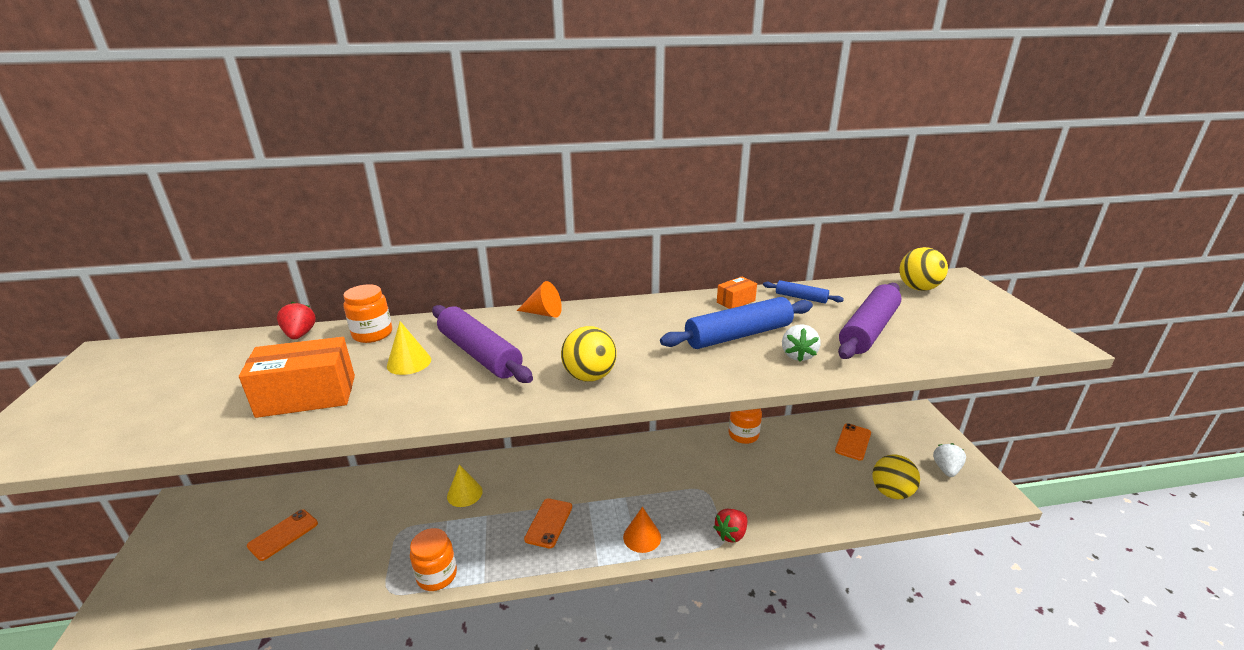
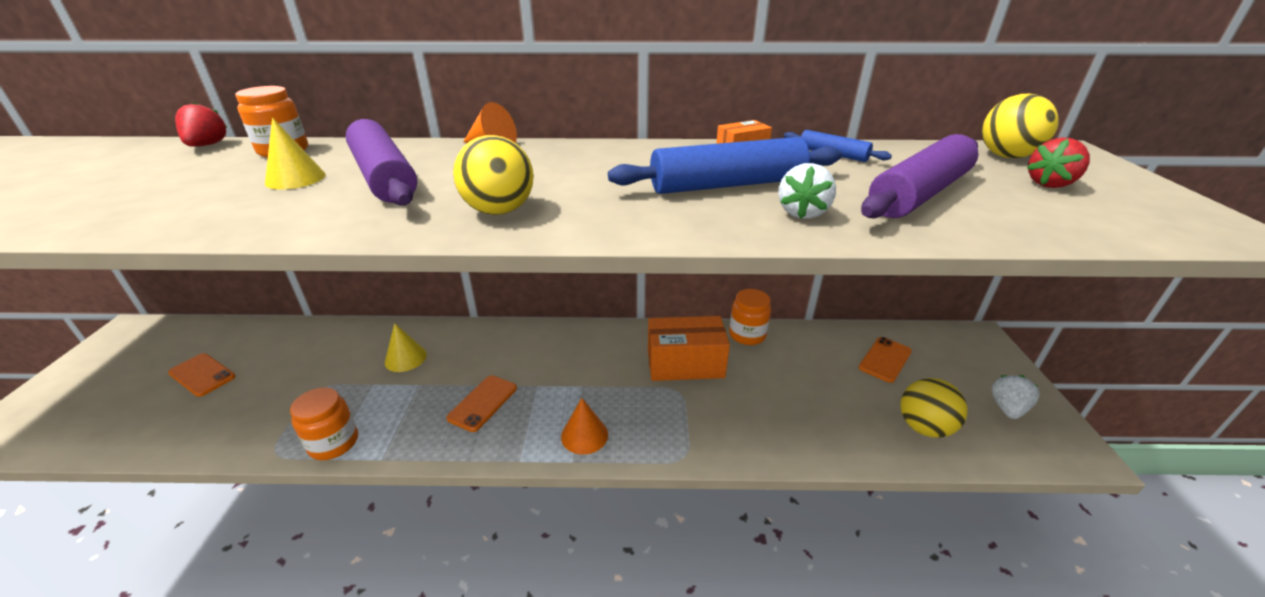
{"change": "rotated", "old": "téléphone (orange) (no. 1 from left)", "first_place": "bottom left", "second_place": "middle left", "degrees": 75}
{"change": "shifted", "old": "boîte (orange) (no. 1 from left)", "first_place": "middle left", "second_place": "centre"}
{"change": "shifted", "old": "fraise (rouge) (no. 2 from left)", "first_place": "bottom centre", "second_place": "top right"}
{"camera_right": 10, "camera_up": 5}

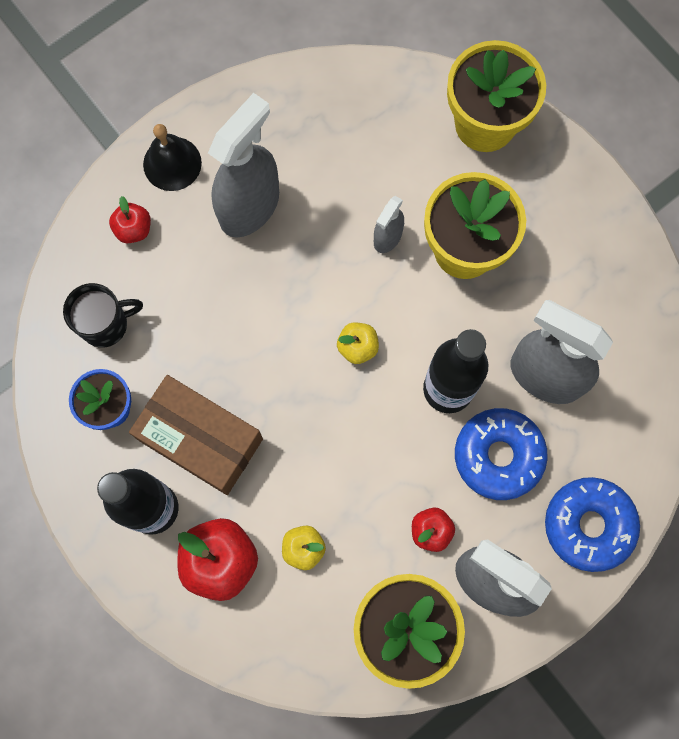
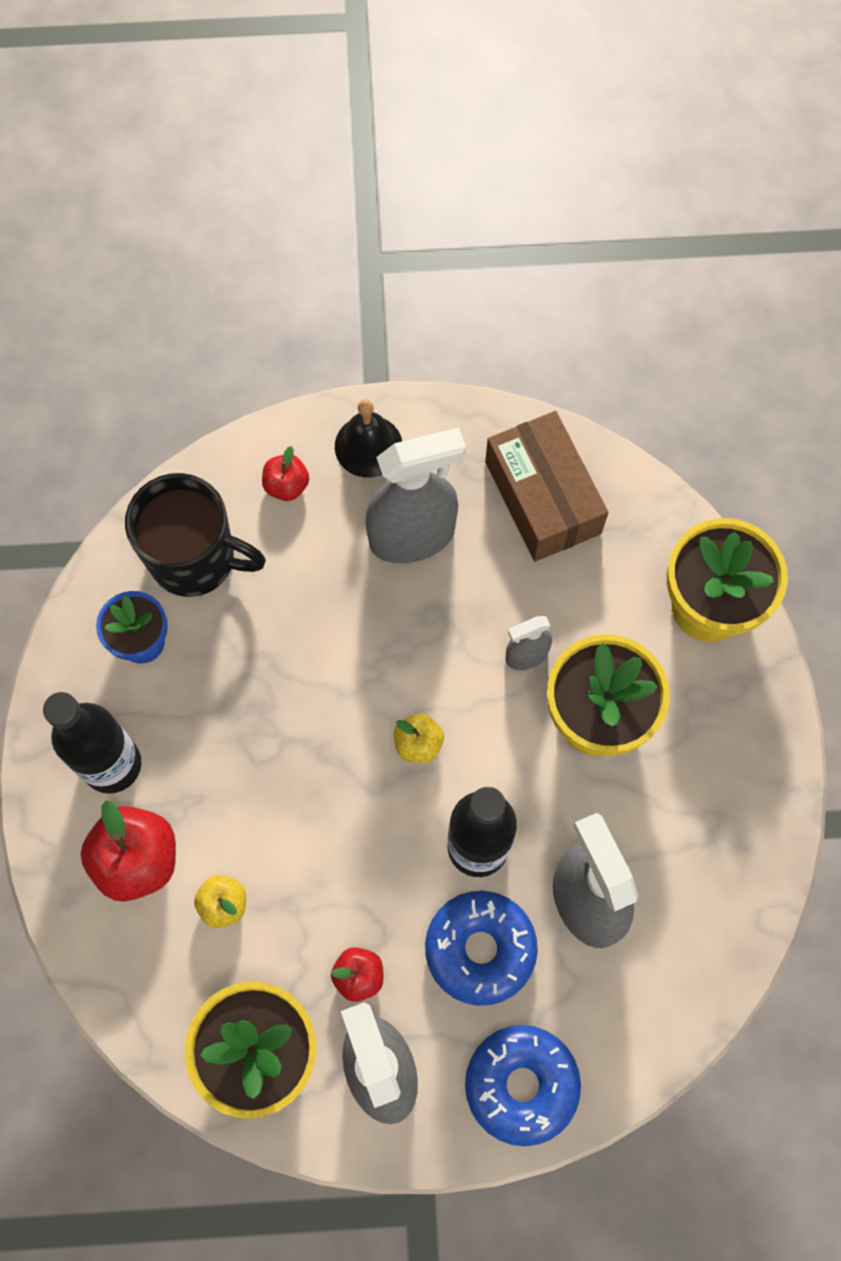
{"change": "scaled", "old": "tasse (noir)", "first_place": "middle left", "second_place": "middle left", "factor": 1.56}
{"change": "shifted", "old": "boîte (marron)", "first_place": "middle left", "second_place": "centre"}
{"camera_right": 35, "camera_up": -5}

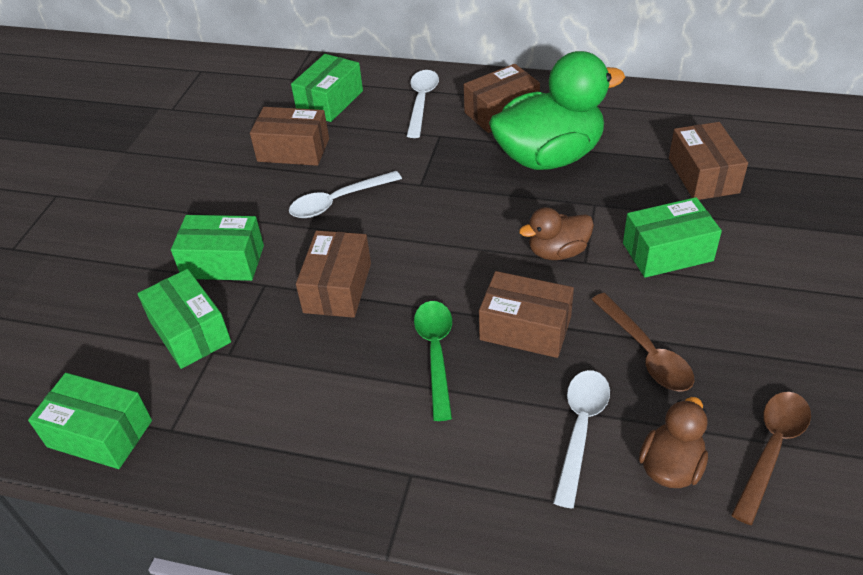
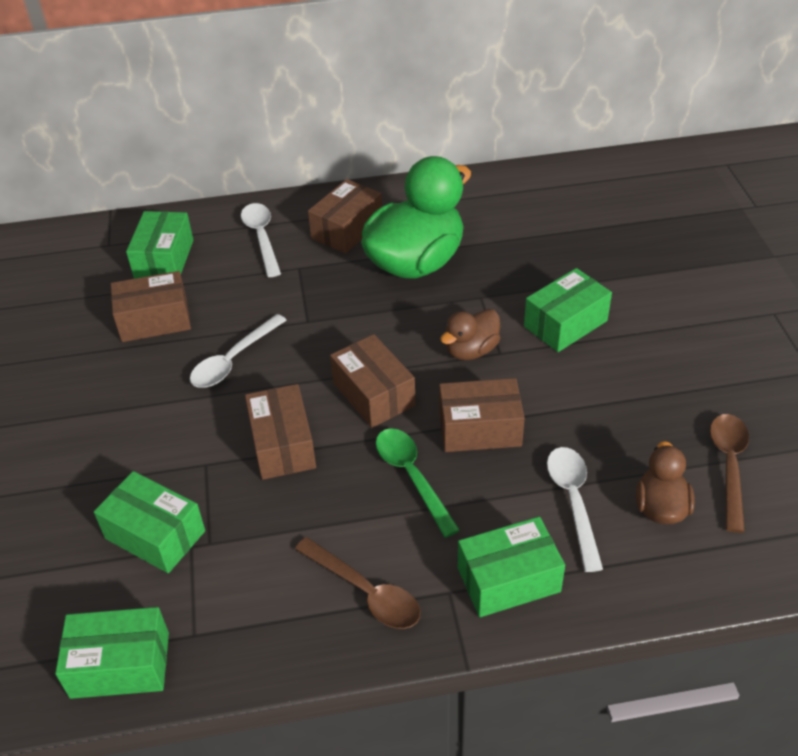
{"change": "shifted", "old": "cuillère (marron) (no. 1 from left)", "first_place": "middle right", "second_place": "bottom centre"}
{"change": "shifted", "old": "boîte (marron) (no. 5 from left in the first image)", "new": "boîte (marron) (no. 4 from left)", "first_place": "top right", "second_place": "centre"}
{"change": "shifted", "old": "boîte (vert) (no. 3 from left in the first image)", "new": "boîte (vert) (no. 4 from left)", "first_place": "middle left", "second_place": "bottom centre"}
{"camera_right": -25, "camera_up": 0}

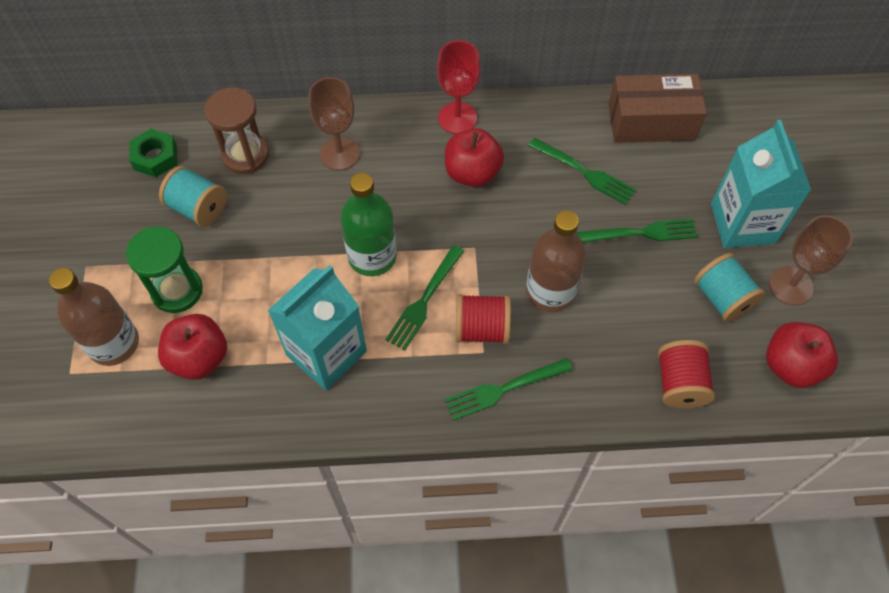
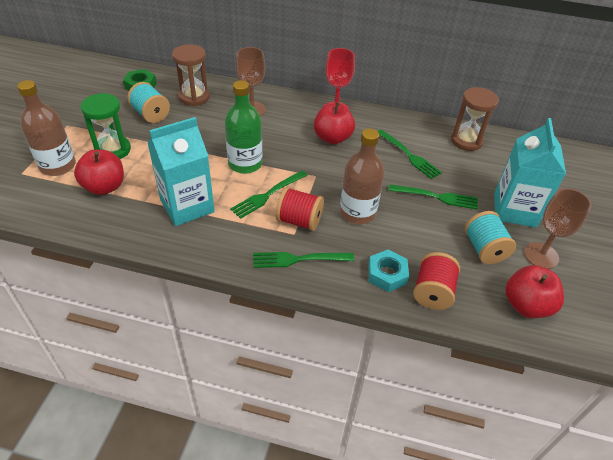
{"change": "new", "new": "écrou (turquoise)", "second_place": "centre"}
{"change": "swapped", "old": "boîte (marron)", "new": "sablier (marron) (no. 2 from left)", "first_place": "top right", "second_place": "top right"}
{"camera_right": 15, "camera_up": -15}

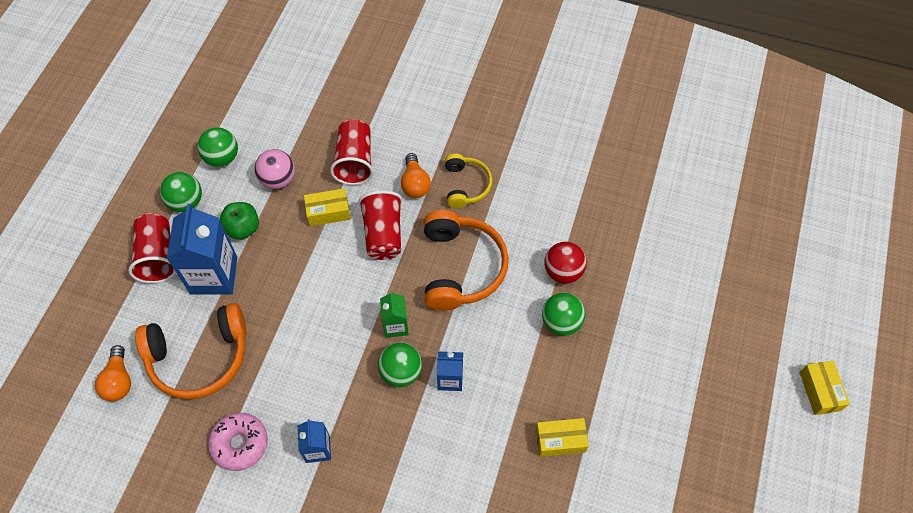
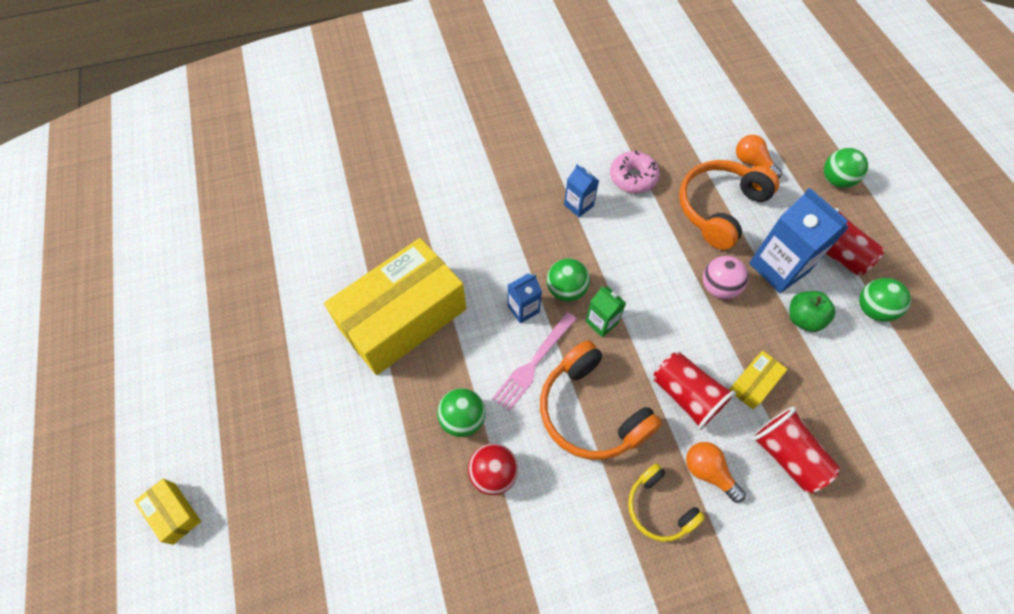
{"change": "scaled", "old": "boîte (jaune) (no. 2 from left)", "first_place": "bottom centre", "second_place": "centre", "factor": 2.48}
{"change": "new", "new": "fourchette (rose)", "second_place": "centre"}
{"change": "shifted", "old": "balle (rose)", "first_place": "top left", "second_place": "middle right"}
{"change": "shifted", "old": "balle (vert) (no. 2 from left in the first image)", "new": "balle (vert) (no. 3 from left)", "first_place": "top left", "second_place": "top right"}
{"camera_right": 145, "camera_up": 0}

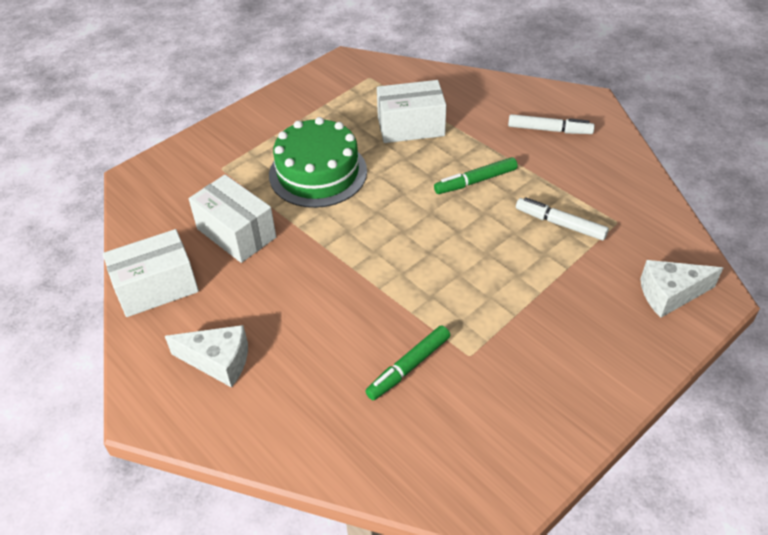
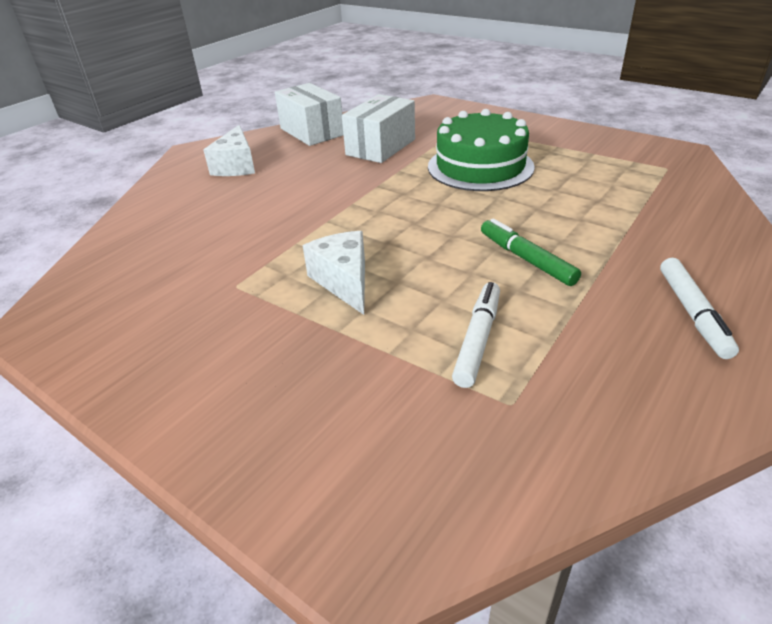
{"change": "shifted", "old": "fromage (blanc) (no. 2 from left)", "first_place": "middle right", "second_place": "centre"}
{"change": "gone", "old": "feutre (vert) (no. 1 from left)", "first_place": "bottom centre"}
{"change": "gone", "old": "boîte (blanc) (no. 3 from left)", "first_place": "top centre"}
{"camera_right": 80, "camera_up": -10}

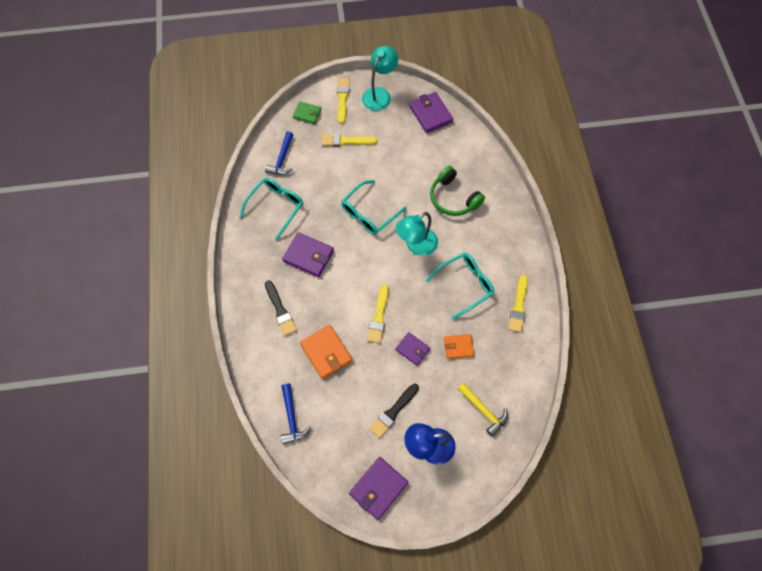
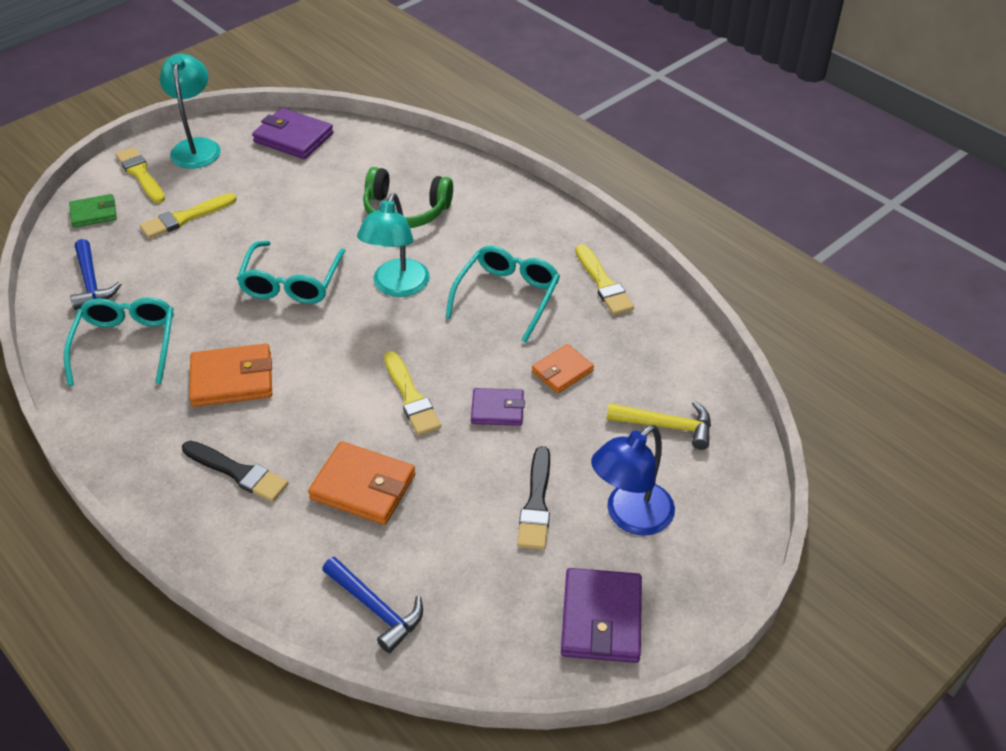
{"change": "repainted", "old": "portefeuille (violet) (no. 1 from left)", "new": "portefeuille (orange) (no. 1 from left)", "first_place": "centre", "second_place": "middle left"}
{"camera_right": -35, "camera_up": -20}

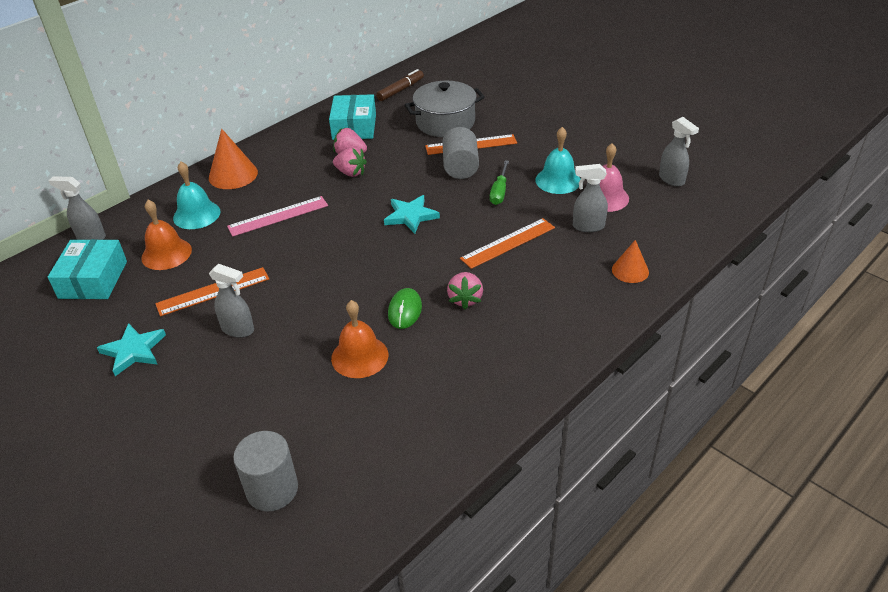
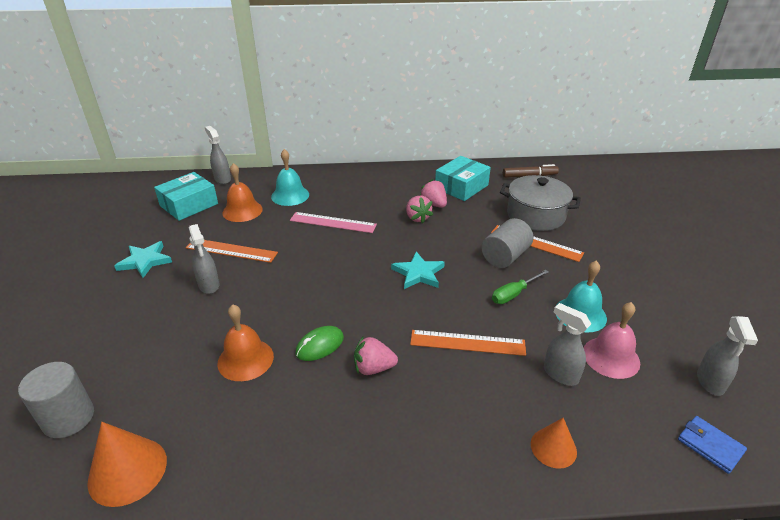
{"change": "shifted", "old": "cône (orange) (no. 1 from left)", "first_place": "top left", "second_place": "bottom left"}
{"change": "rotated", "old": "fraise (rose) (no. 3 from left in the first image)", "first_place": "centre", "second_place": "bottom centre", "degrees": 45}
{"change": "new", "new": "portefeuille (bleu)", "second_place": "bottom right"}
{"camera_right": 40, "camera_up": -5}

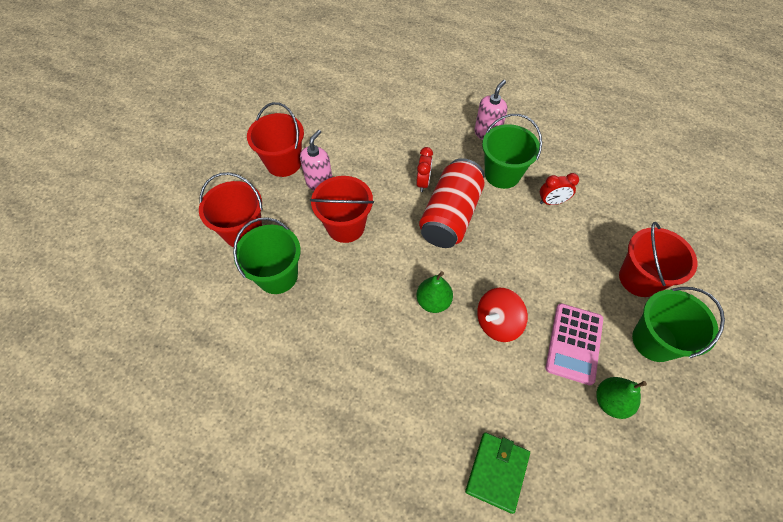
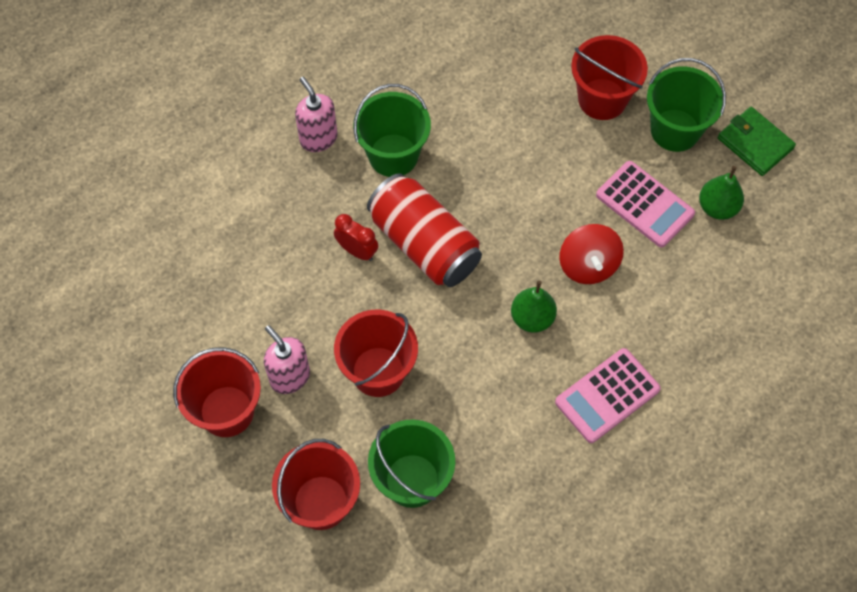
{"change": "new", "new": "calculatrice (rose) (no. 1 from left)", "second_place": "bottom right"}
{"change": "shifted", "old": "portefeuille (vert)", "first_place": "bottom centre", "second_place": "top right"}
{"change": "gone", "old": "réveil (rouge) (no. 2 from left)", "first_place": "middle right"}
{"camera_right": -65, "camera_up": 5}

